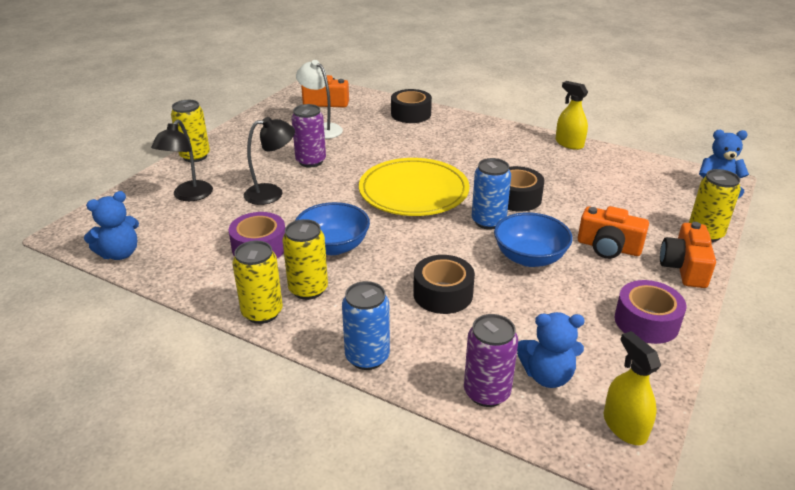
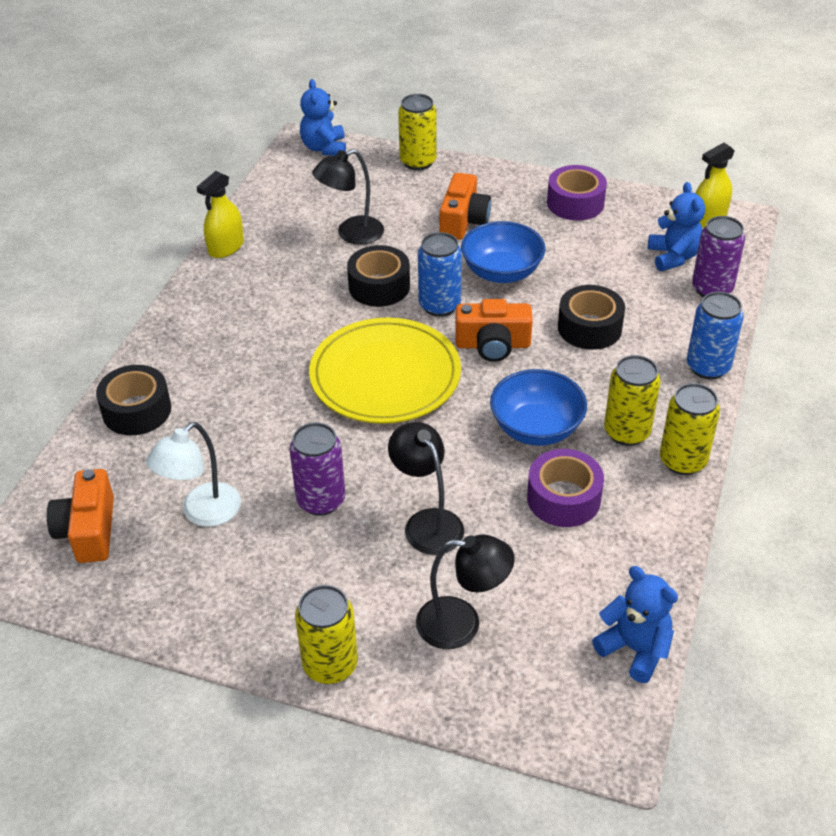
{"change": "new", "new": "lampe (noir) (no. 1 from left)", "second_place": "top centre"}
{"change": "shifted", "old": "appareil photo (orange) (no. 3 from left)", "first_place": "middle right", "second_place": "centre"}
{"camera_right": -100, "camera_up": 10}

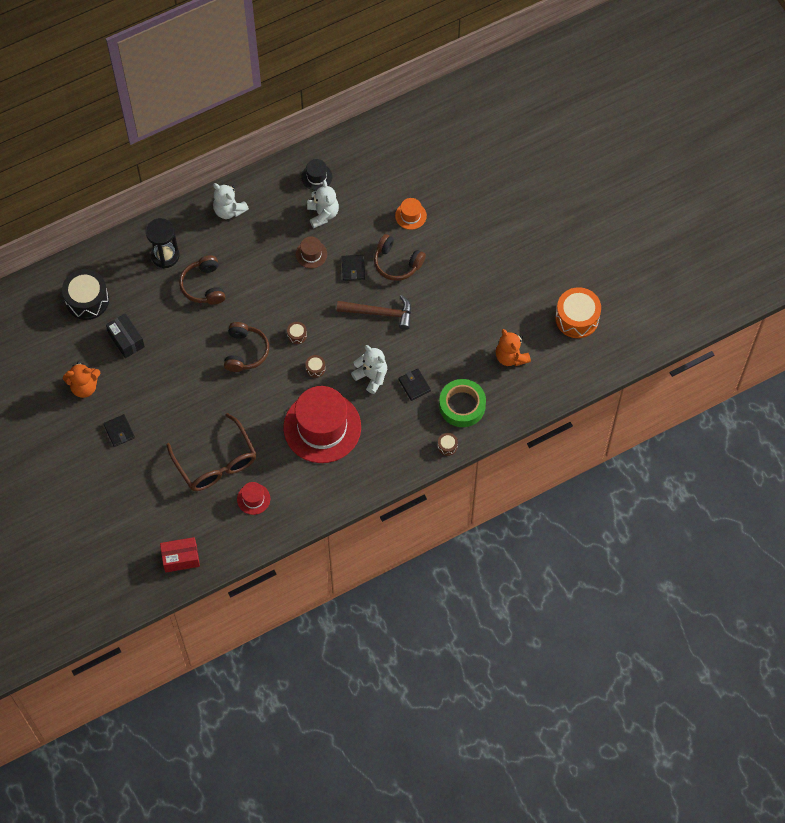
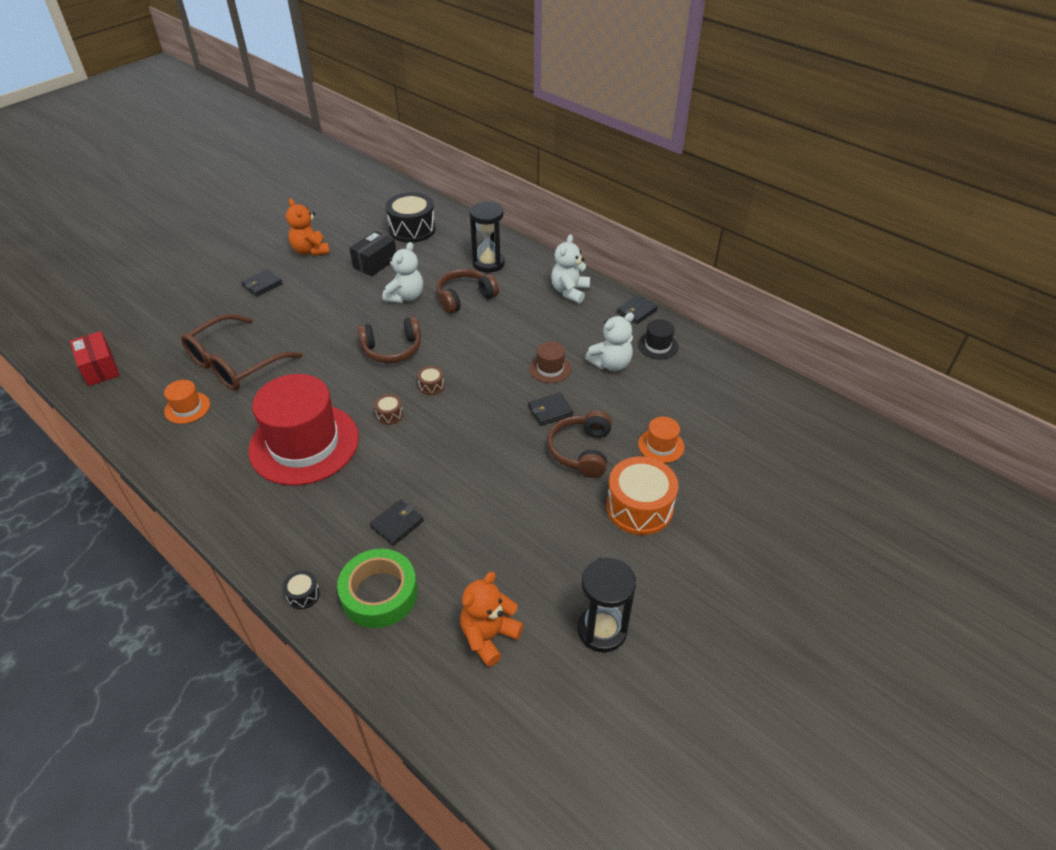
{"change": "repainted", "old": "chapeau (rouge) (no. 1 from left)", "new": "chapeau (orange) (no. 1 from left)", "first_place": "middle left", "second_place": "middle left"}
{"change": "repainted", "old": "tambour (marron) (no. 3 from left)", "new": "tambour (noir) (no. 1 from left)", "first_place": "centre", "second_place": "bottom left"}
{"change": "shifted", "old": "ours en peluche (blanc) (no. 3 from left in the first image)", "new": "ours en peluche (blanc) (no. 1 from left)", "first_place": "centre", "second_place": "top centre"}
{"change": "new", "new": "sablier (noir) (no. 2 from left)", "second_place": "bottom centre"}
{"change": "shifted", "old": "tambour (orange)", "first_place": "middle right", "second_place": "centre"}
{"change": "new", "new": "portefeuille (noir) (no. 4 from left)", "second_place": "centre"}
{"change": "gone", "old": "marteau (marron)", "first_place": "centre"}
{"camera_right": 70, "camera_up": -20}

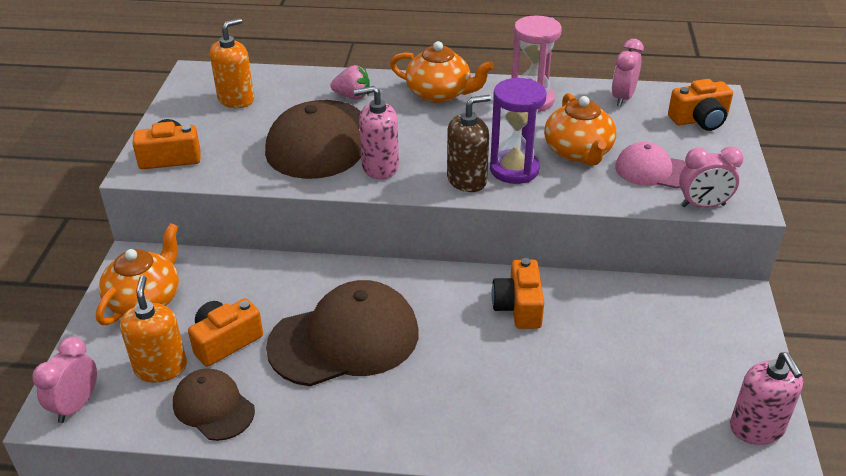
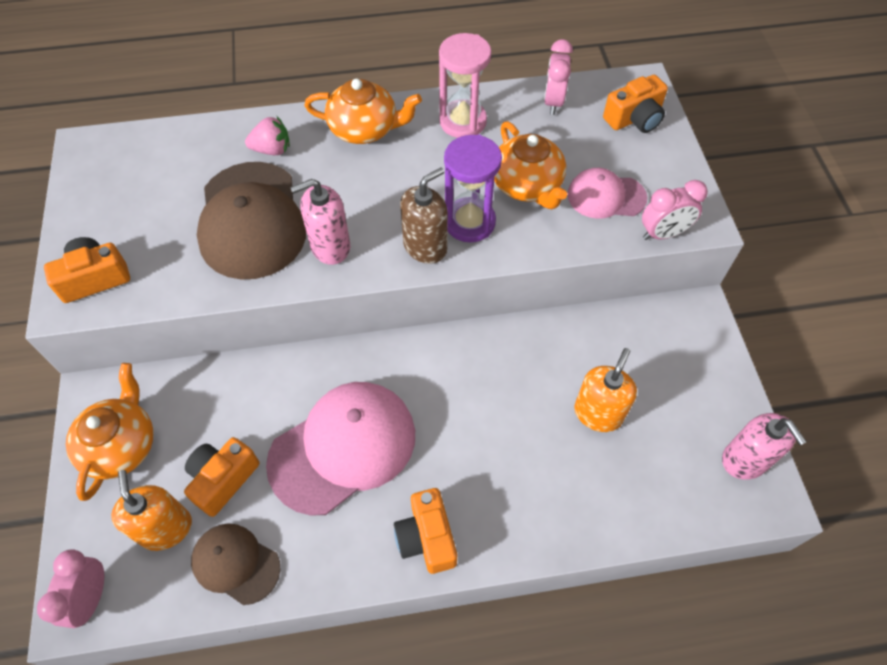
{"change": "repainted", "old": "casquette (marron) (no. 3 from left)", "new": "casquette (rose) (no. 1 from left)", "first_place": "bottom centre", "second_place": "bottom centre"}
{"change": "shifted", "old": "appareil photo (orange) (no. 3 from left)", "first_place": "centre", "second_place": "bottom centre"}
{"change": "shifted", "old": "distributeur de savon (orange) (no. 2 from left)", "first_place": "top left", "second_place": "middle right"}
{"camera_right": -15, "camera_up": 20}

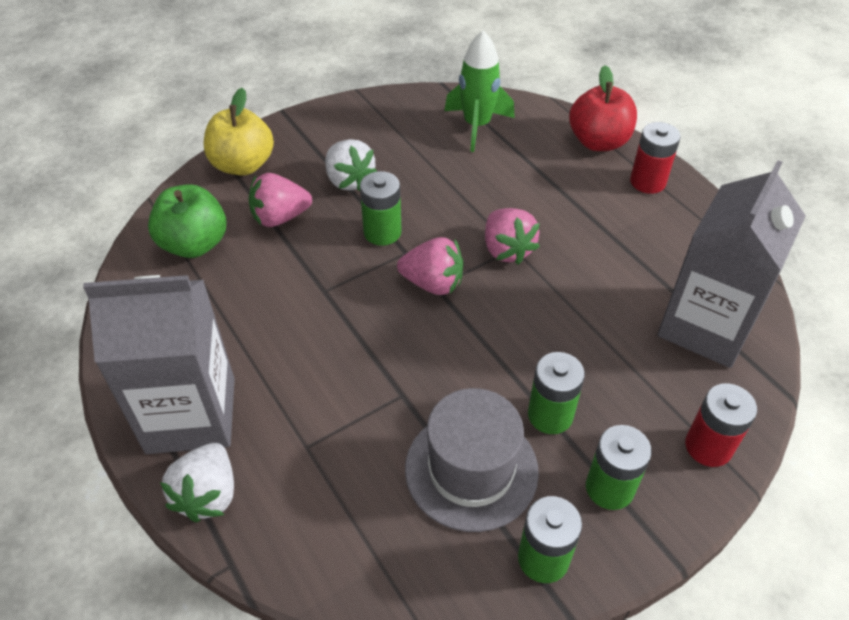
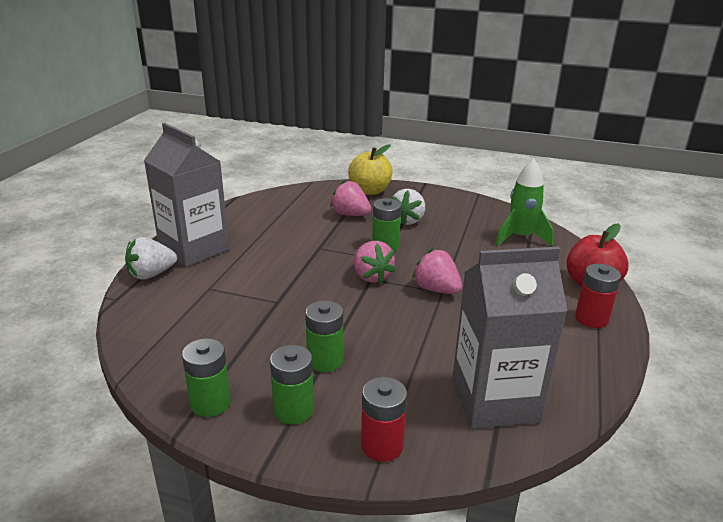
{"change": "rotated", "old": "fraise (rose) (no. 3 from left)", "first_place": "centre", "second_place": "centre", "degrees": 105}
{"change": "gone", "old": "pomme (vert)", "first_place": "middle left"}
{"change": "gone", "old": "chapeau (gris)", "first_place": "bottom centre"}
{"camera_right": 50, "camera_up": -20}

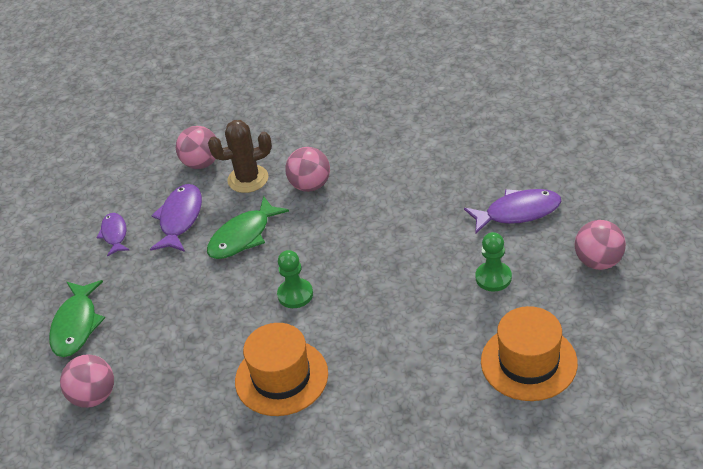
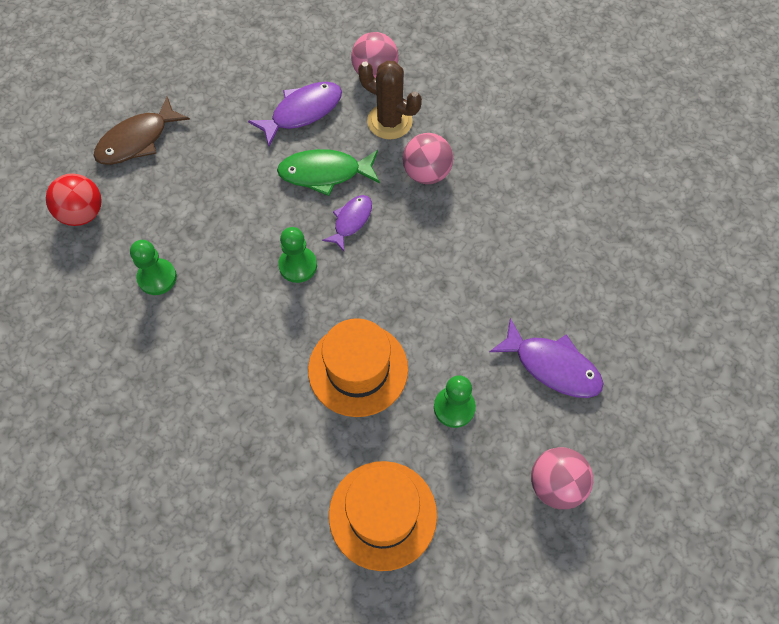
{"change": "repainted", "old": "balle (rose) (no. 1 from left)", "new": "balle (rouge)", "first_place": "bottom left", "second_place": "top left"}
{"change": "repainted", "old": "poisson (vert) (no. 1 from left)", "new": "poisson (marron)", "first_place": "bottom left", "second_place": "top left"}
{"change": "new", "new": "pion (vert) (no. 1 from left)", "second_place": "middle left"}
{"change": "shifted", "old": "chapeau (orange) (no. 1 from left)", "first_place": "bottom centre", "second_place": "centre"}
{"change": "shifted", "old": "poisson (violet) (no. 1 from left in the first image)", "new": "poisson (violet) (no. 2 from left)", "first_place": "middle left", "second_place": "centre"}
{"camera_right": 40, "camera_up": 20}

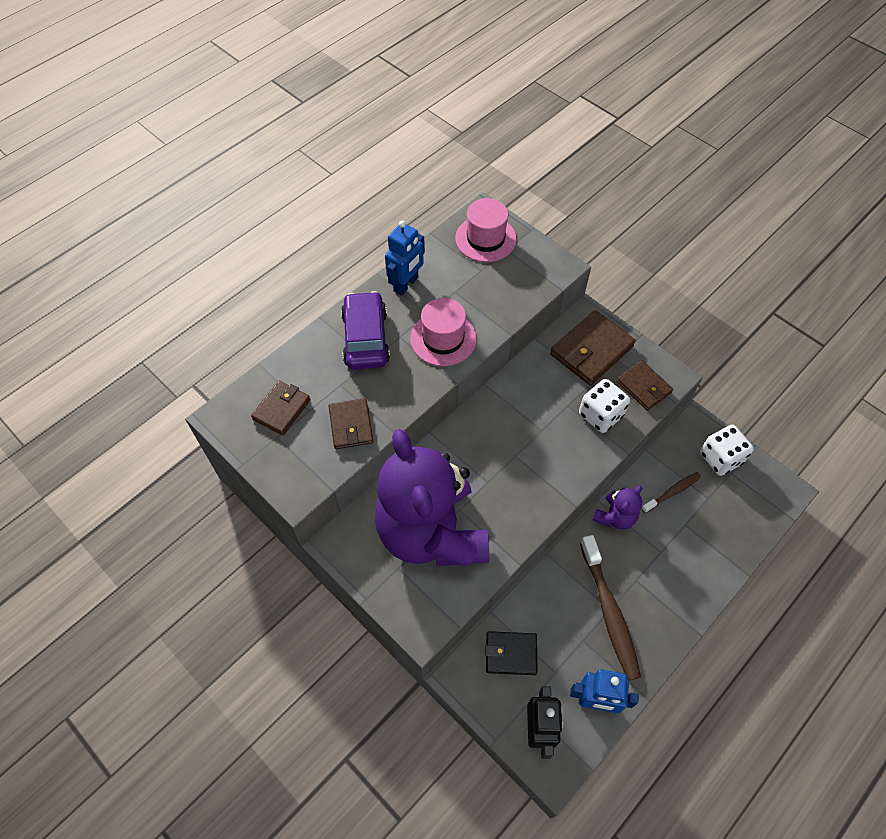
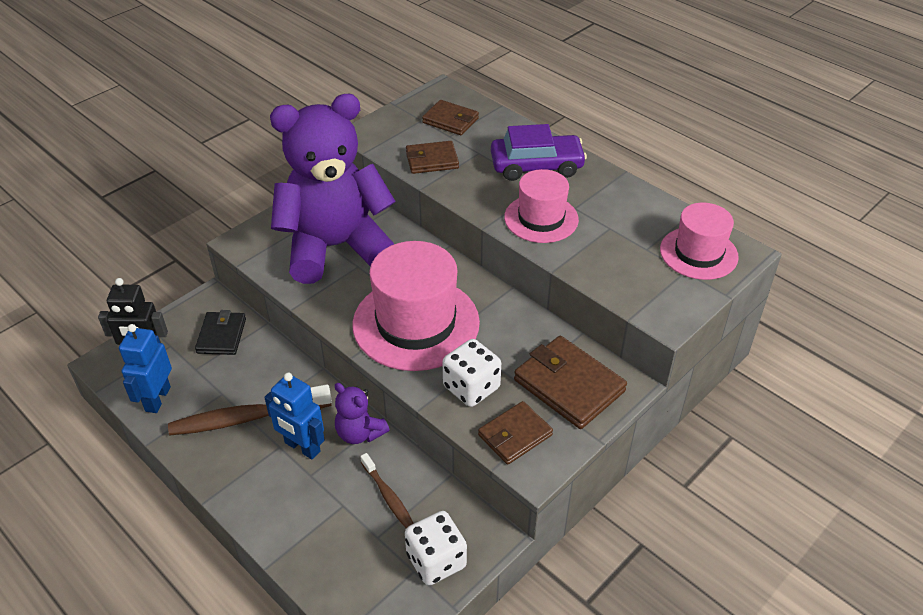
{"change": "shifted", "old": "robot (bleu) (no. 1 from left in the first image)", "new": "robot (bleu) (no. 2 from left)", "first_place": "top centre", "second_place": "bottom left"}
{"change": "new", "new": "chapeau (rose) (no. 1 from left)", "second_place": "centre"}
{"camera_right": 90, "camera_up": -15}

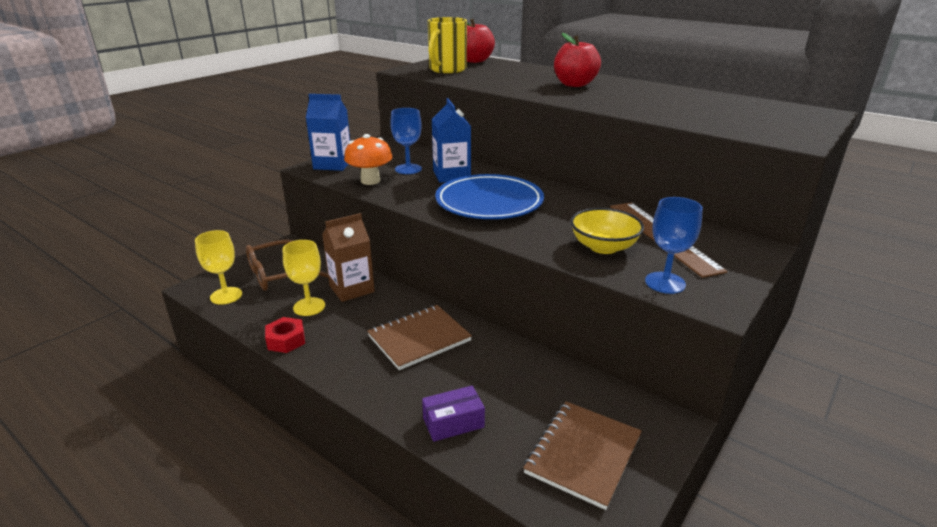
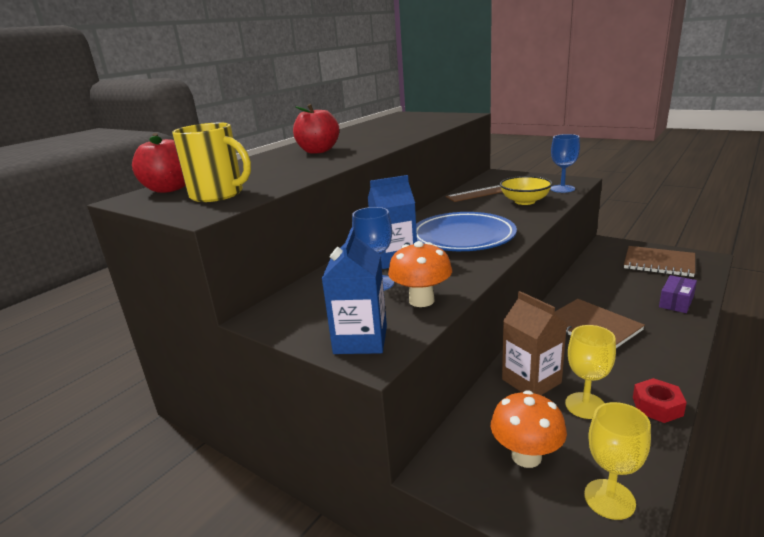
{"change": "swapped", "old": "lunettes (marron)", "new": "champignon (orange) (no. 2 from left)", "first_place": "middle left", "second_place": "bottom right"}
{"change": "rotated", "old": "boîte (violet)", "first_place": "bottom centre", "second_place": "middle right", "degrees": 60}
{"camera_right": -90, "camera_up": -5}

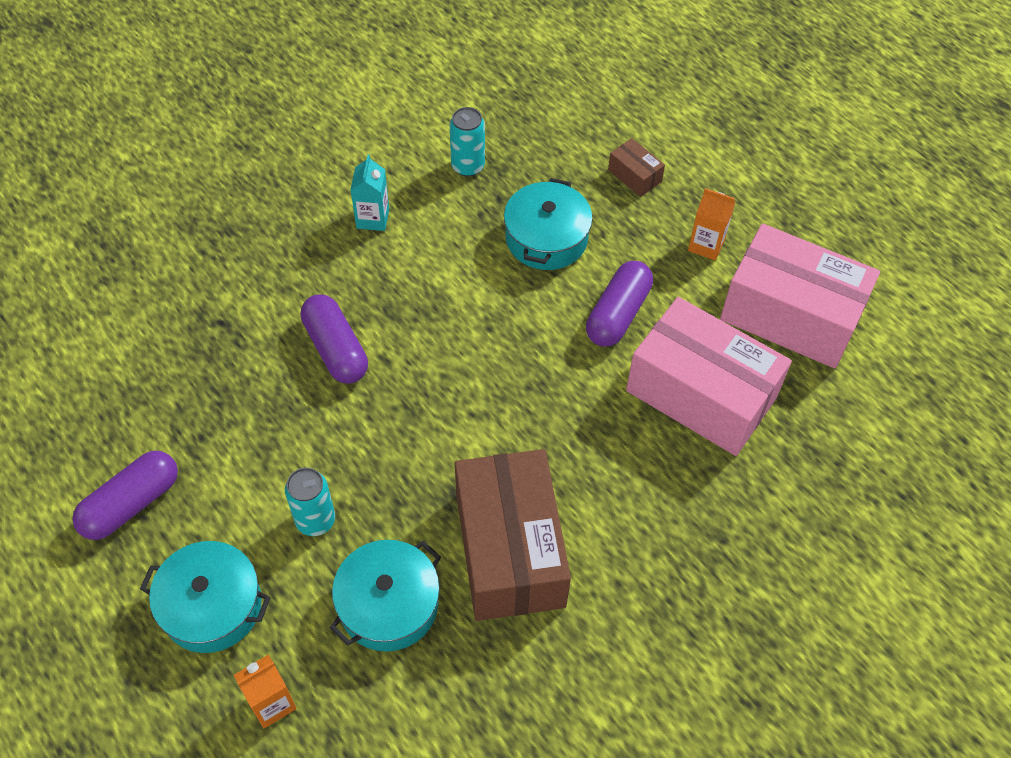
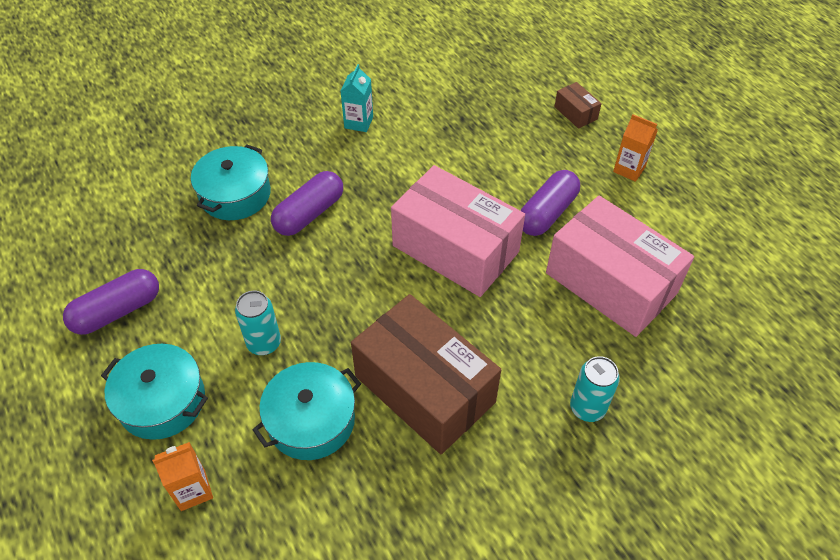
{"change": "shifted", "old": "marmite (turquoise) (no. 3 from left in the first image)", "new": "marmite (turquoise) (no. 2 from left)", "first_place": "top centre", "second_place": "top left"}
{"change": "rotated", "old": "gélule (violet) (no. 2 from left)", "first_place": "middle left", "second_place": "centre", "degrees": 60}
{"change": "rotated", "old": "boîte (marron) (no. 1 from left)", "first_place": "bottom centre", "second_place": "bottom centre", "degrees": -45}
{"change": "shifted", "old": "boîte (rose) (no. 2 from left in the first image)", "new": "boîte (rose) (no. 1 from left)", "first_place": "middle right", "second_place": "centre"}
{"change": "shifted", "old": "canette (turquoise) (no. 2 from left)", "first_place": "top centre", "second_place": "bottom right"}
{"camera_right": 10, "camera_up": -5}

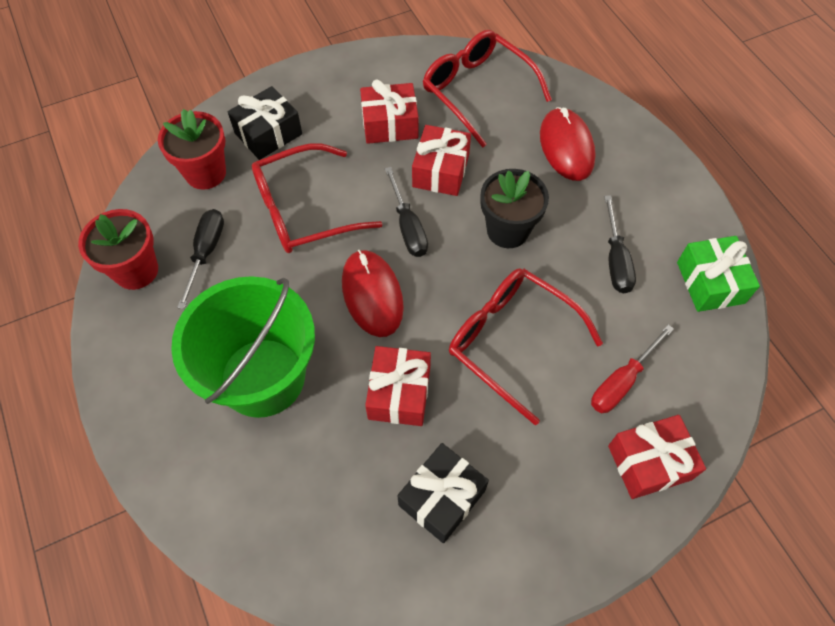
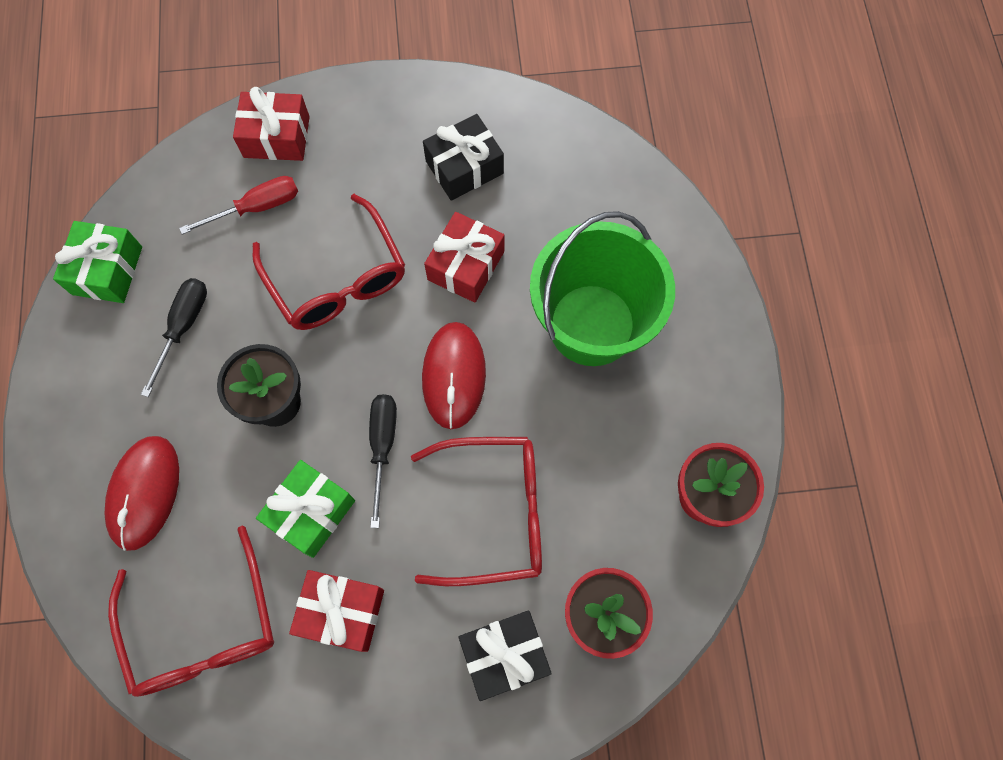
{"change": "repainted", "old": "cadeau (rouge) (no. 3 from left)", "new": "cadeau (vert) (no. 2 from left)", "first_place": "top centre", "second_place": "bottom left"}
{"change": "gone", "old": "tournevis (noir) (no. 1 from left)", "first_place": "middle left"}
{"camera_right": -160, "camera_up": 10}

